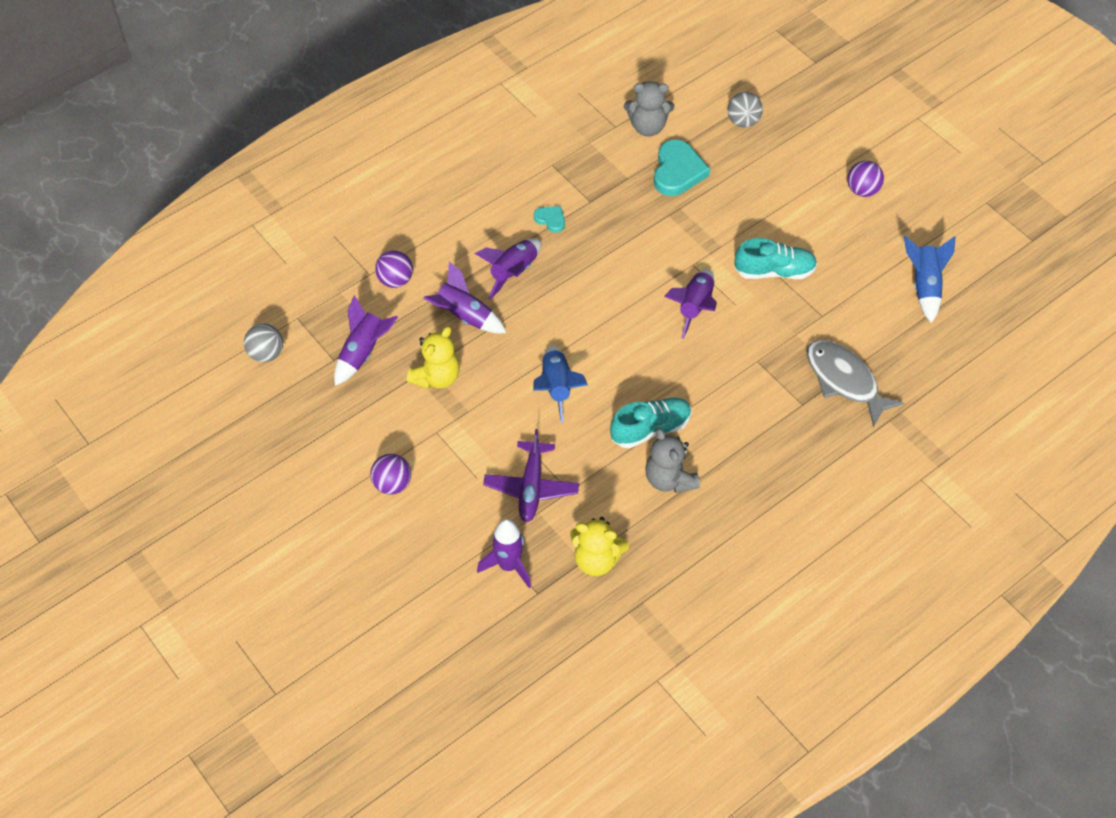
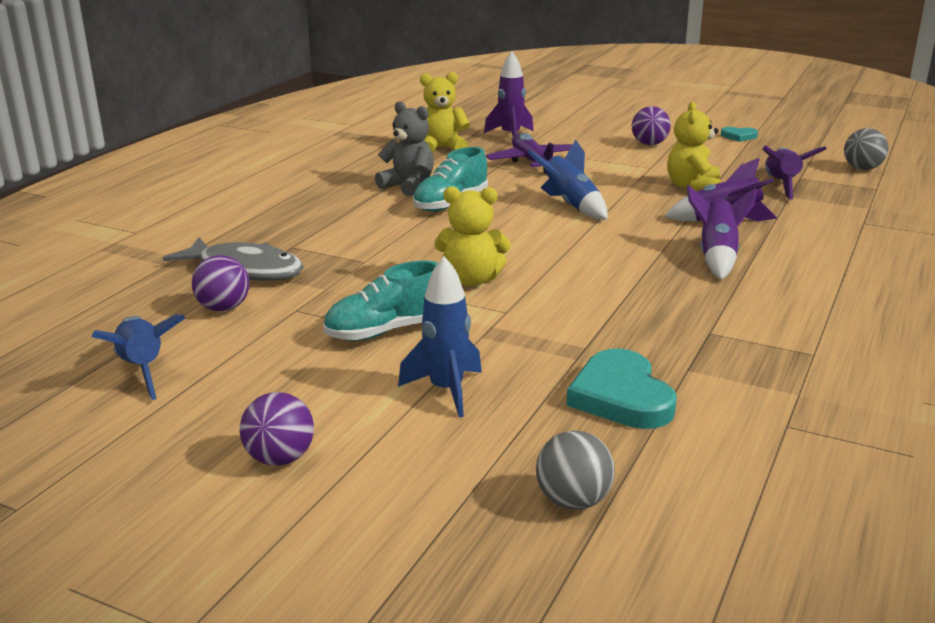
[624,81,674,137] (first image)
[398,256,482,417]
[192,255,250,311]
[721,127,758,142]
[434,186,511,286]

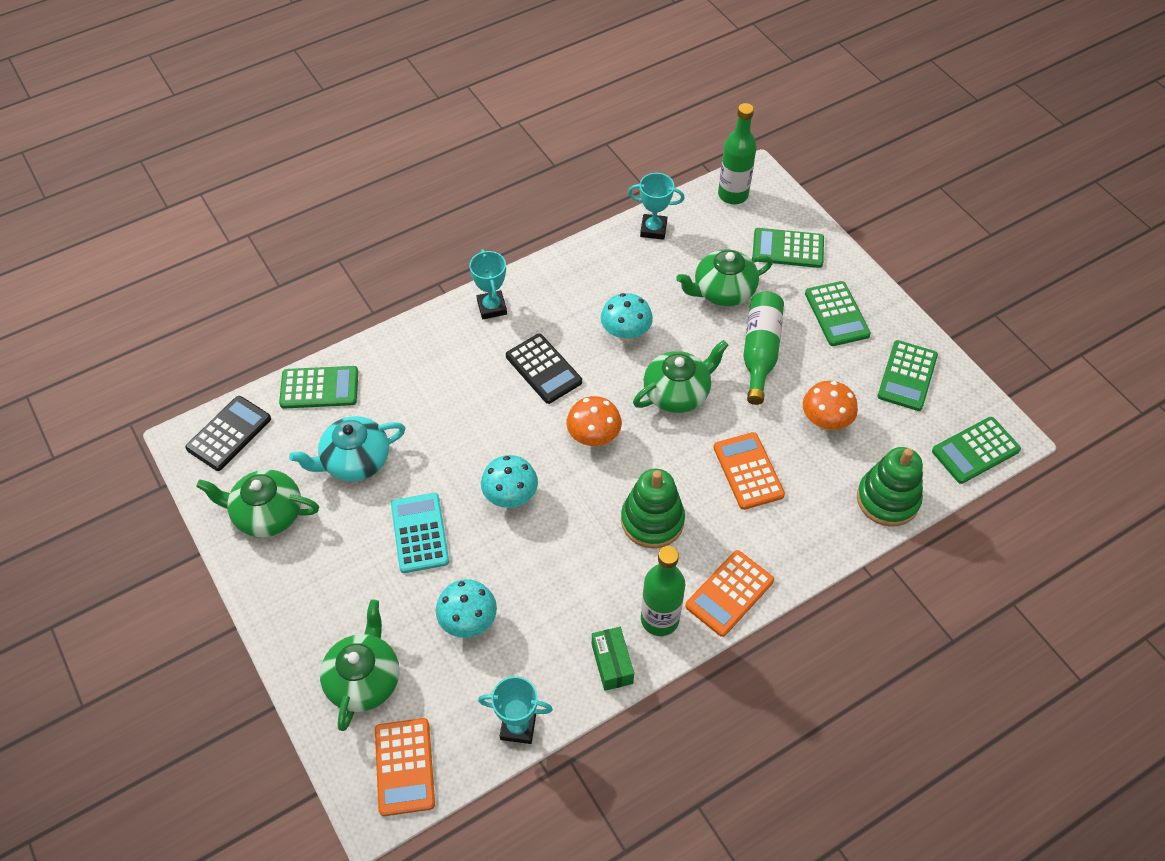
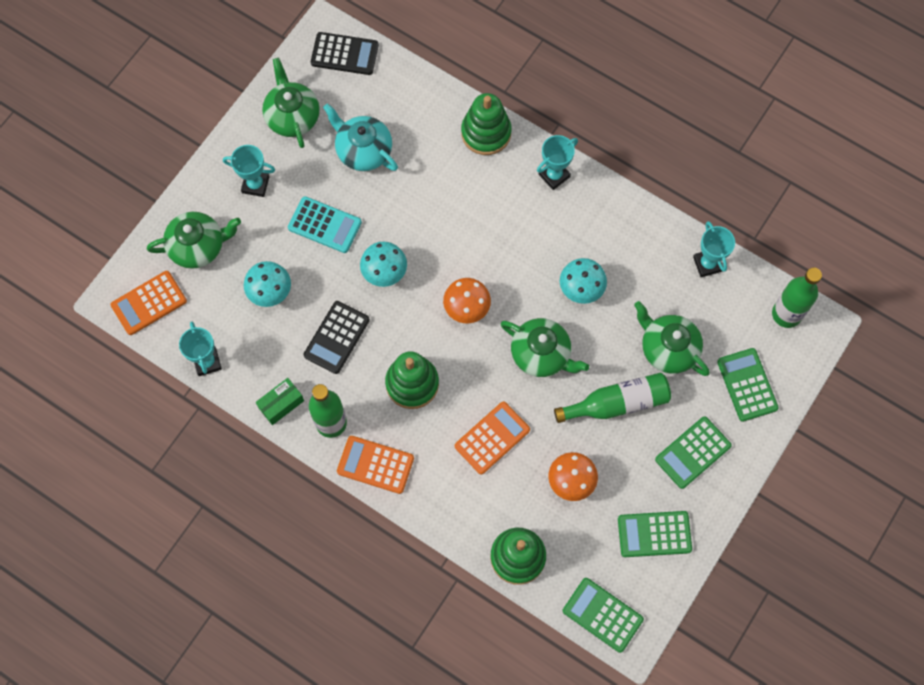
[279,366,358,409] (first image)
[223,145,275,197]
[461,93,512,155]
[304,301,370,374]
[288,196,362,253]

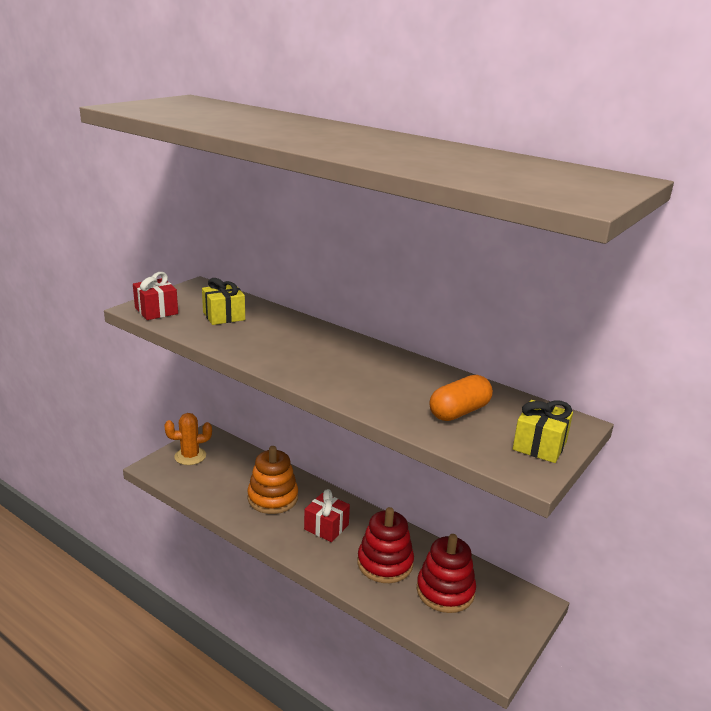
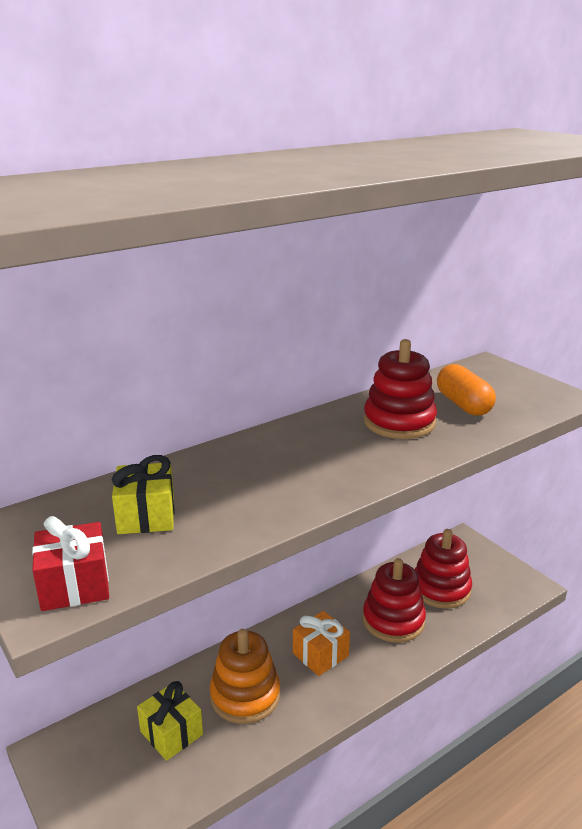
[164,413,212,465] (first image)
[364,339,437,439]
[137,681,203,761]
[293,611,350,676]

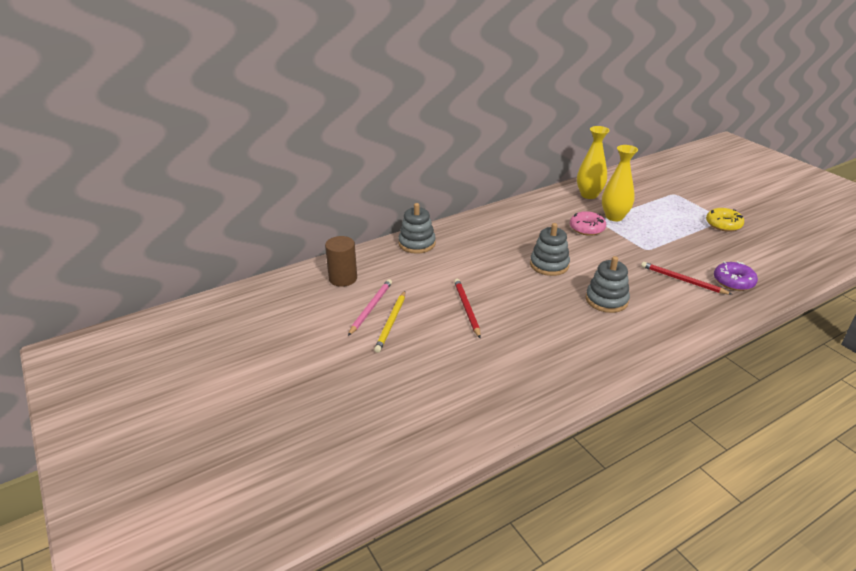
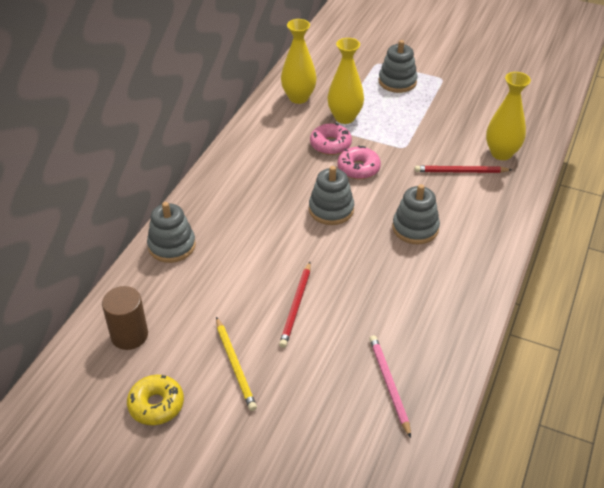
[338,146,381,179]
[379,40,418,93]
[369,335,411,438]
[127,375,184,425]
[486,72,531,160]
[279,262,311,348]

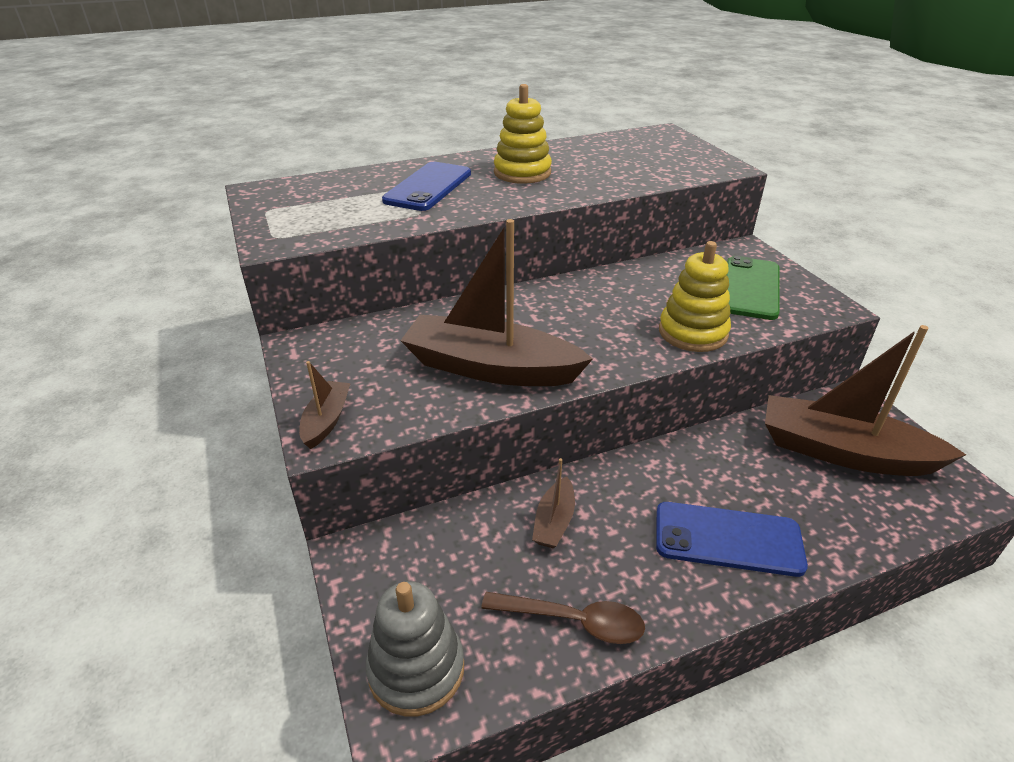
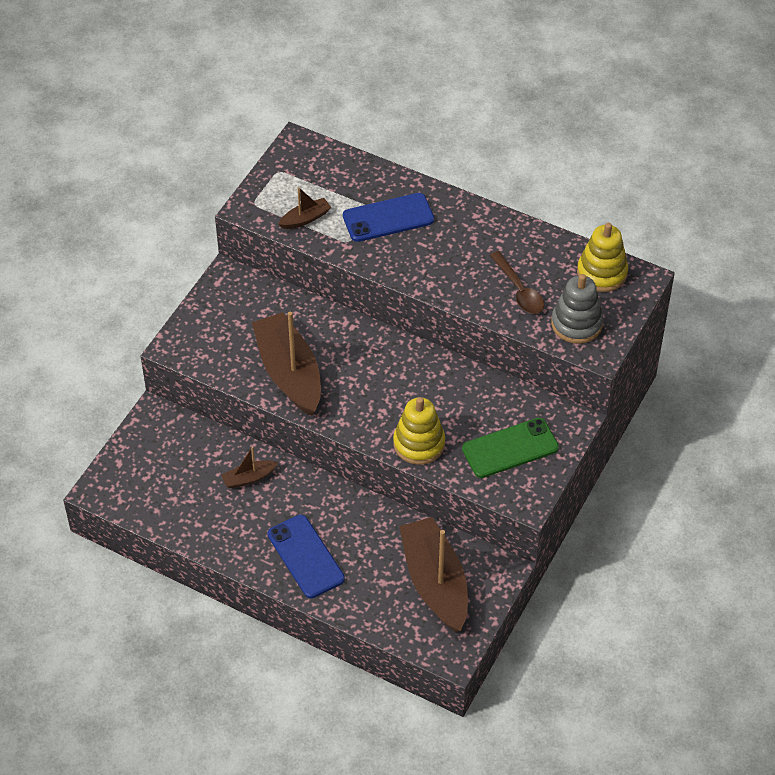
[278,187,331,229]
[551,274,603,344]
[490,251,544,314]
[577,223,628,292]

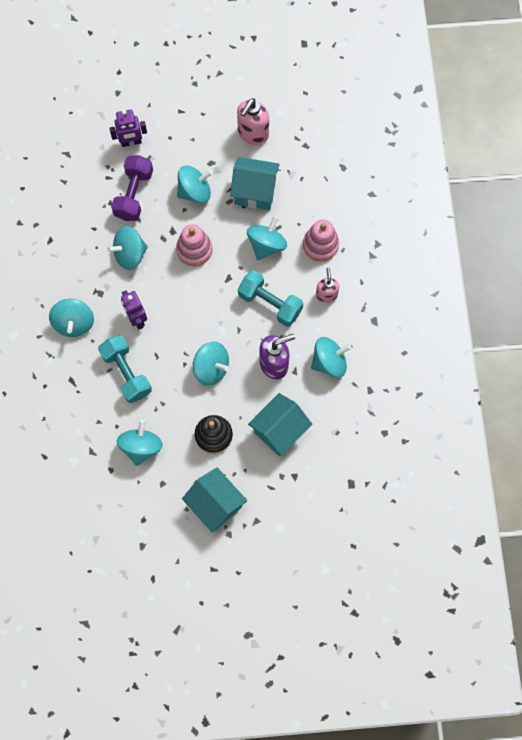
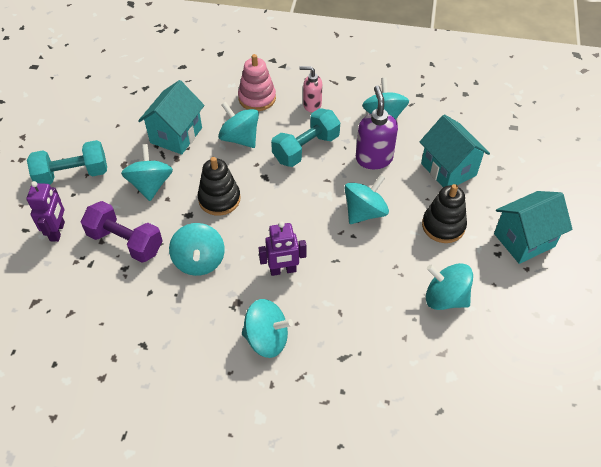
[237,98,269,145] (first image)
[27,140,107,185]
[198,157,241,216]

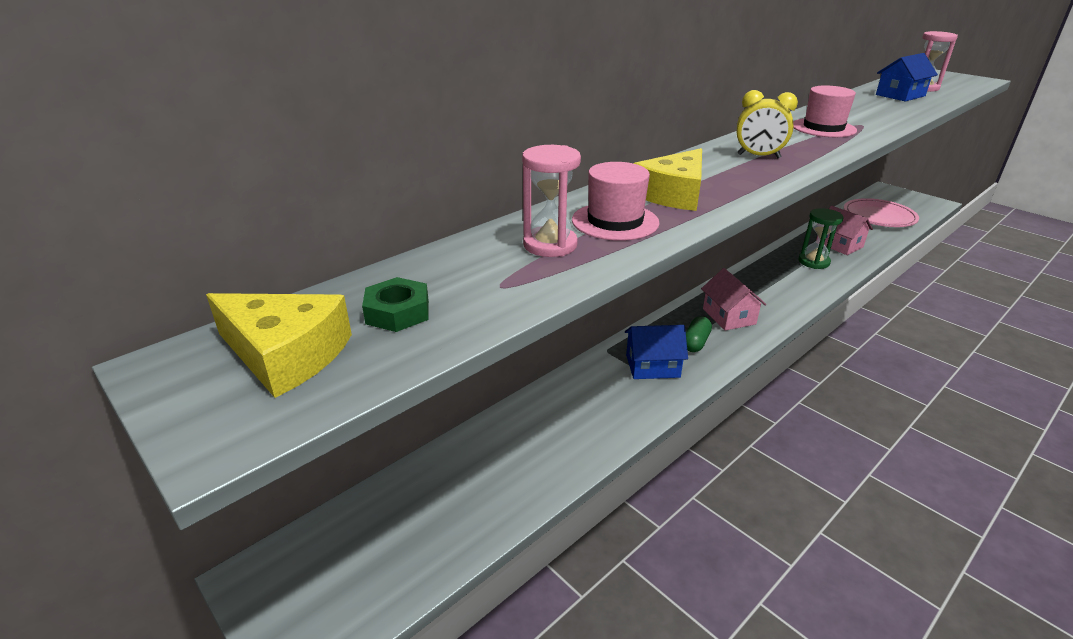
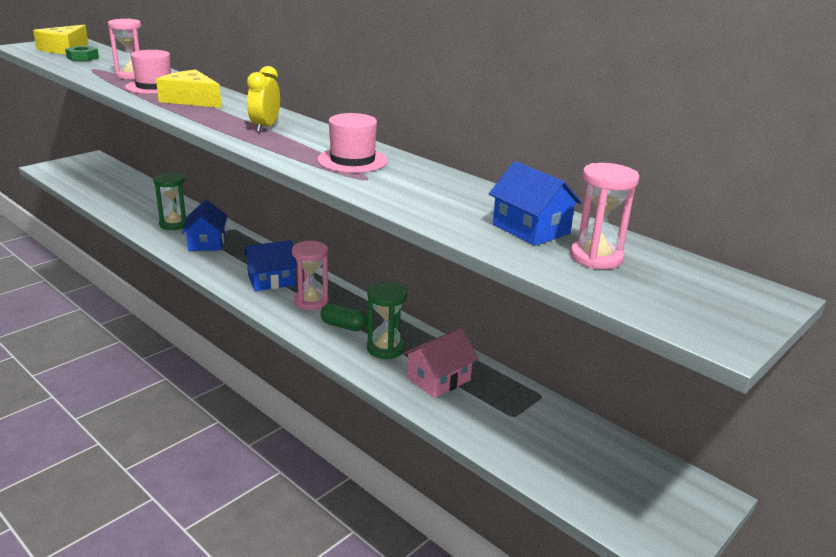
[844,198,919,227] (first image)
[153,172,187,230]
[292,241,329,310]
[320,303,367,331]
[244,240,297,291]

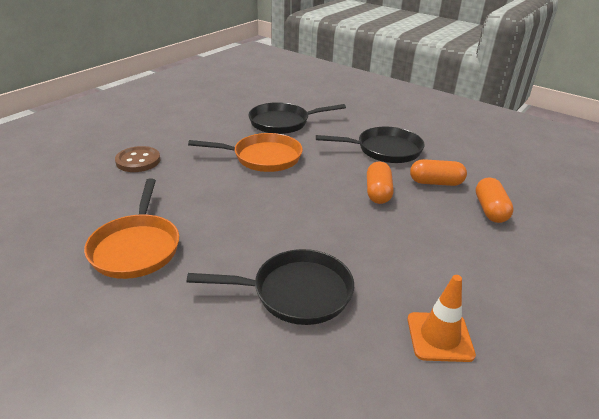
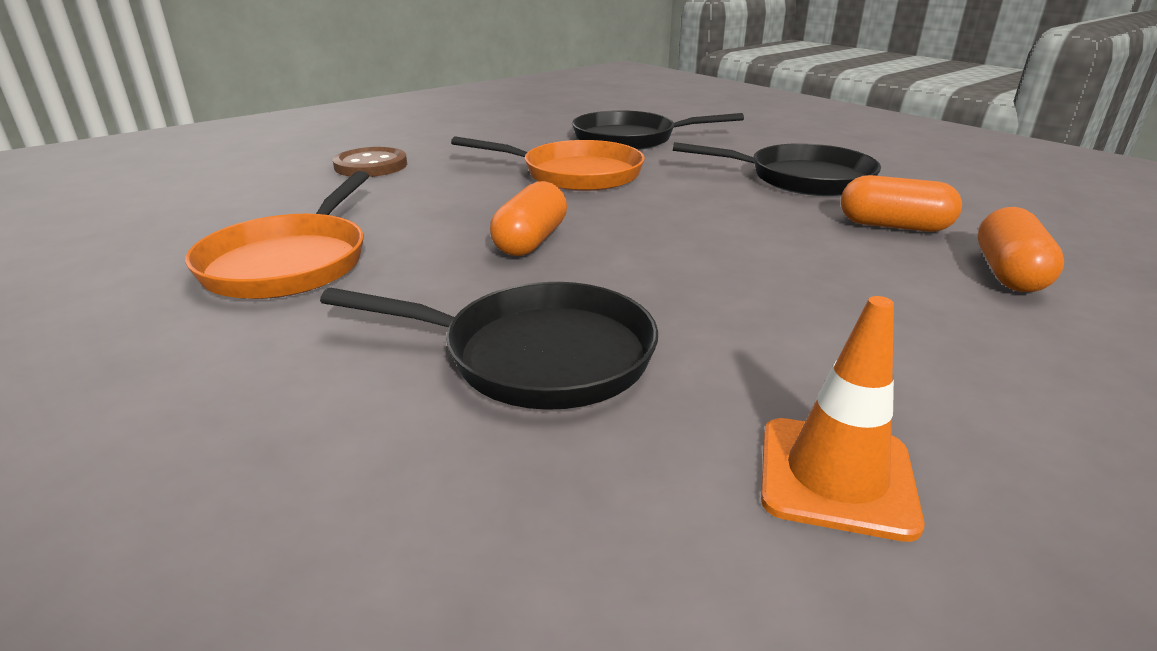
[490,181,567,256]

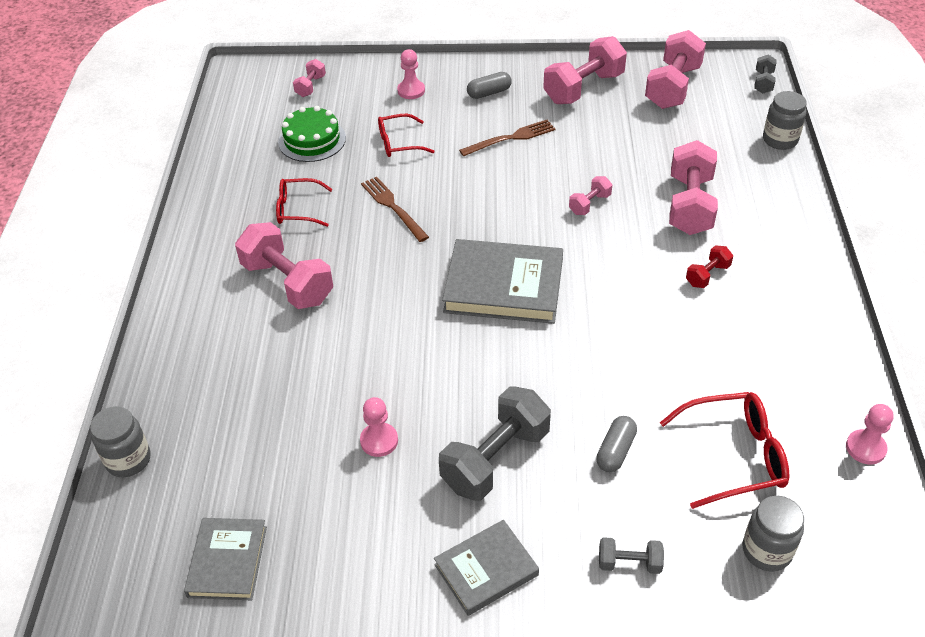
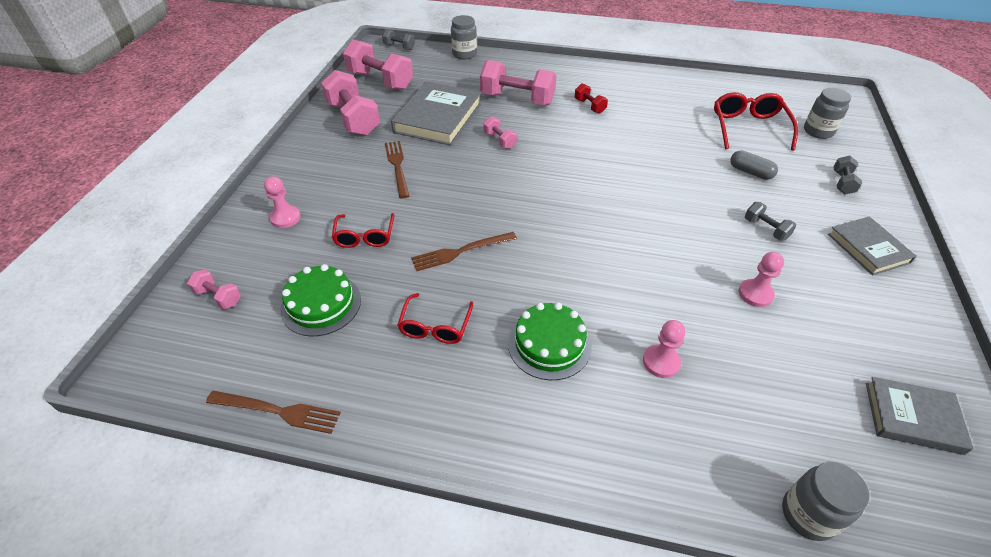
[467,72,512,99] (first image)
[206,391,341,434]
[391,81,481,145]
[643,320,686,378]
[508,302,592,380]
[745,202,796,240]

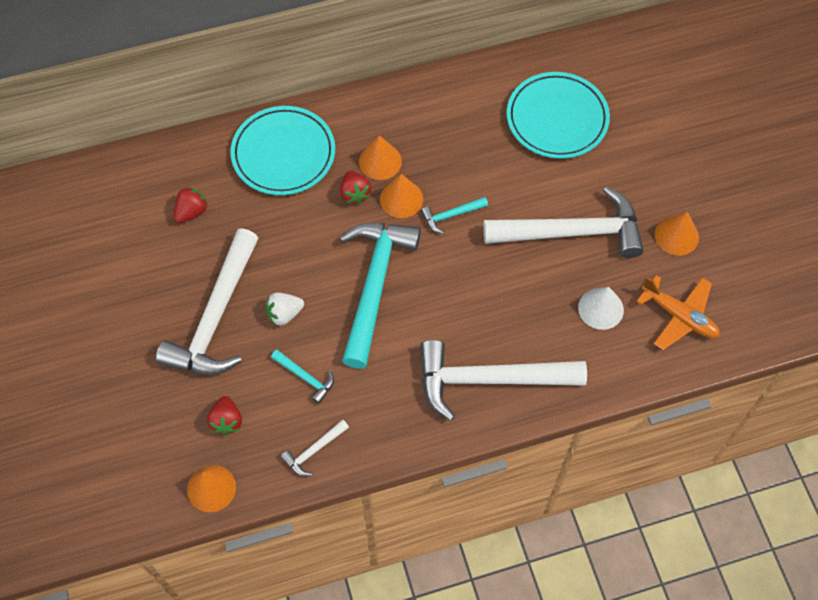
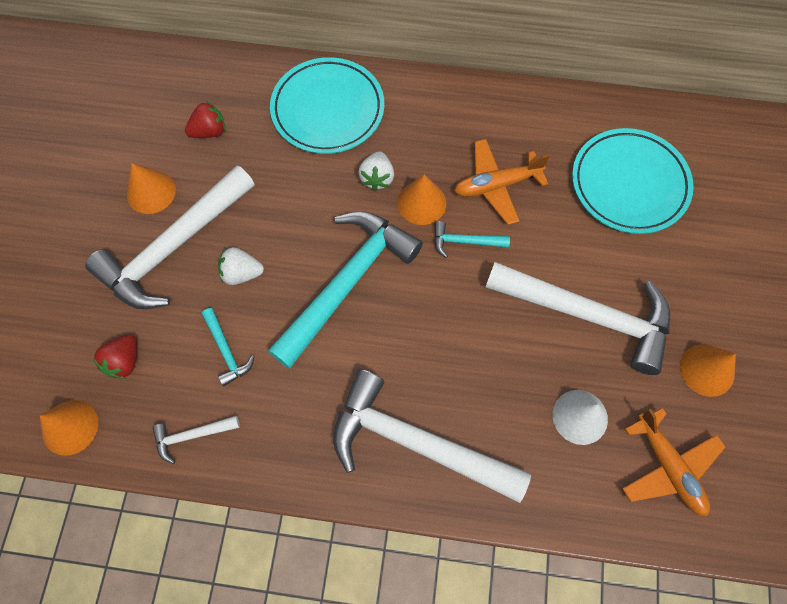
[454,139,550,225]
[127,163,176,214]
[358,151,394,191]

